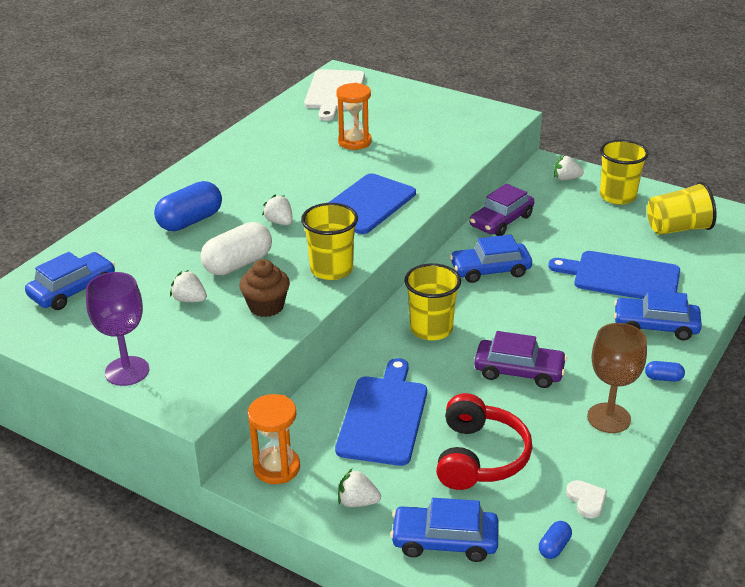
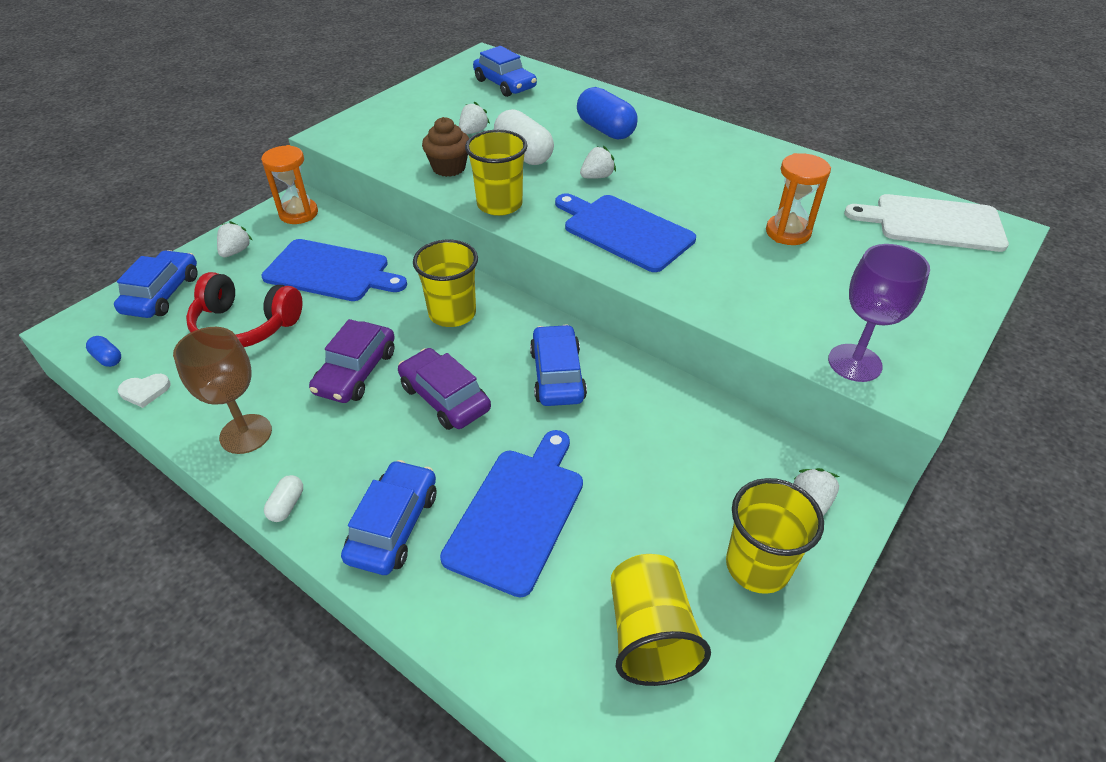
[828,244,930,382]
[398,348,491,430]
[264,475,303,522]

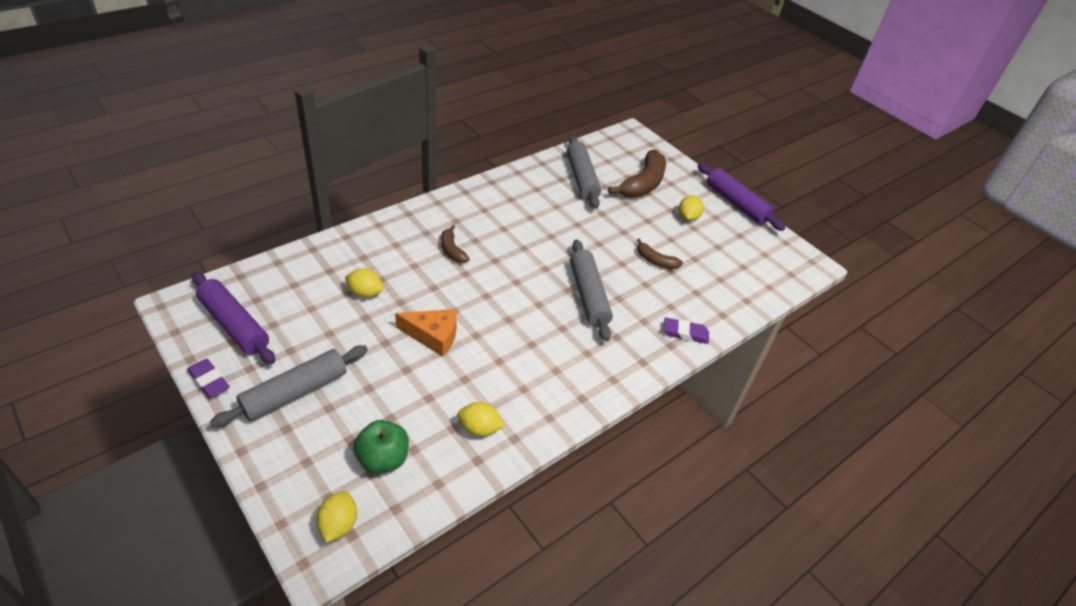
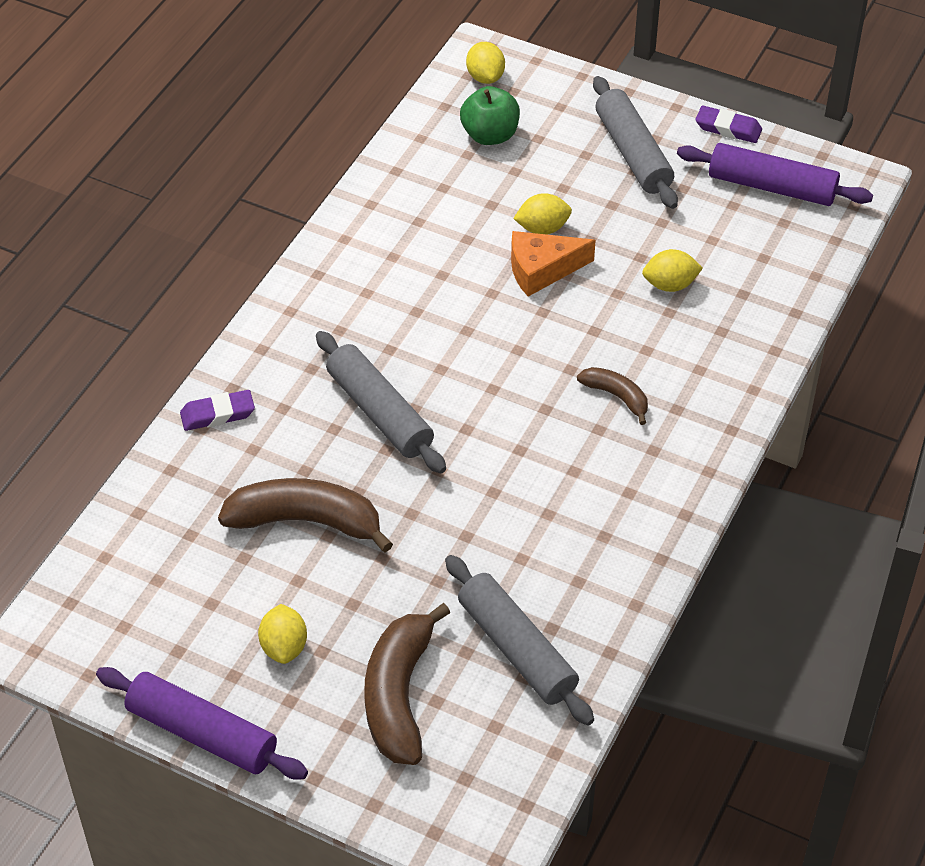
[513,193,572,235]
[593,76,678,209]
[218,478,393,552]

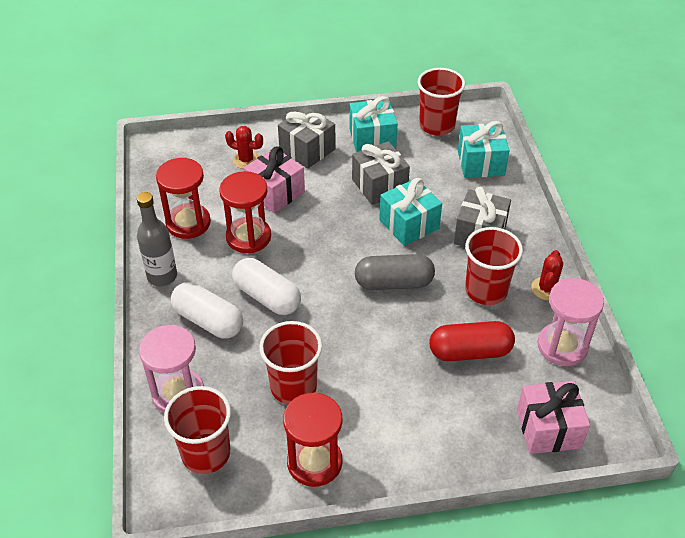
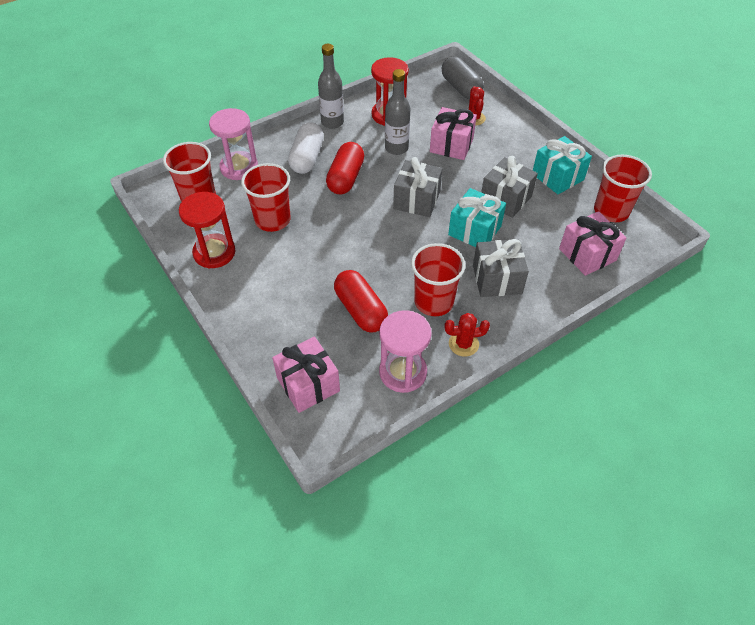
[393,157,442,217]
[442,56,484,99]
[385,69,410,155]
[326,142,364,195]
[559,211,627,276]

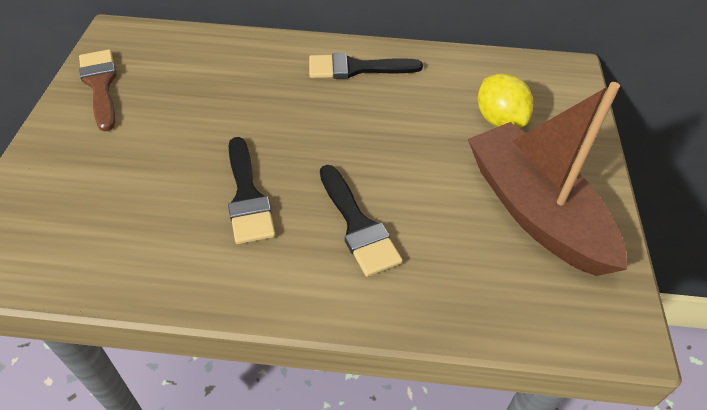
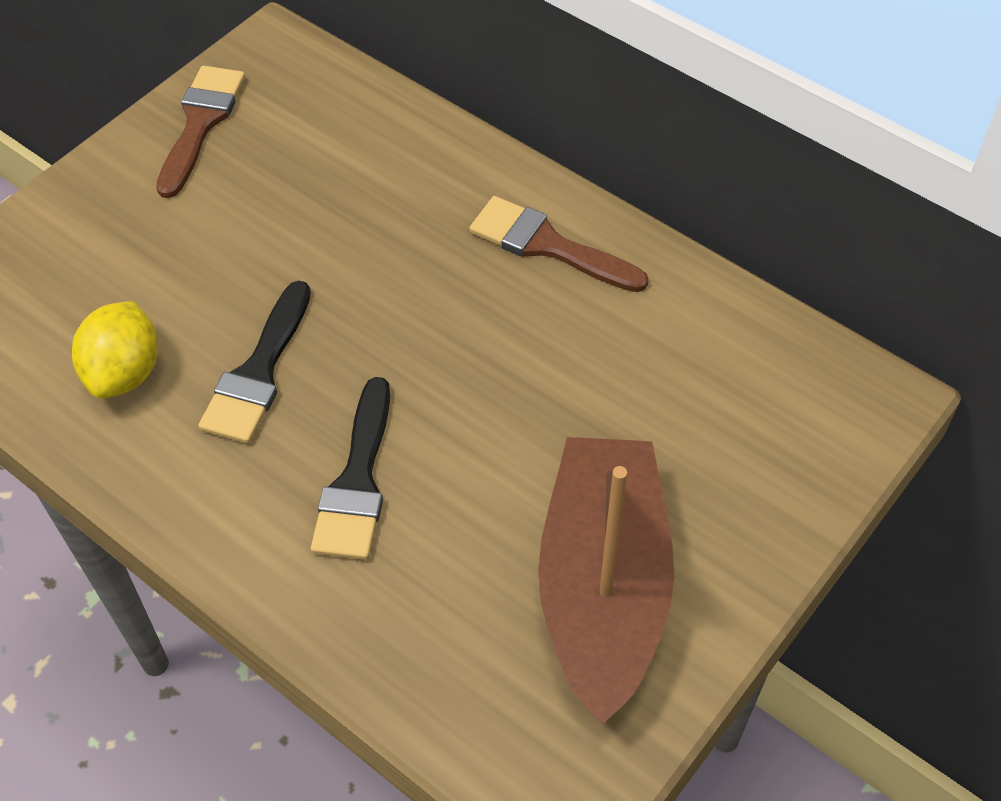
[72,301,158,399]
[469,196,649,292]

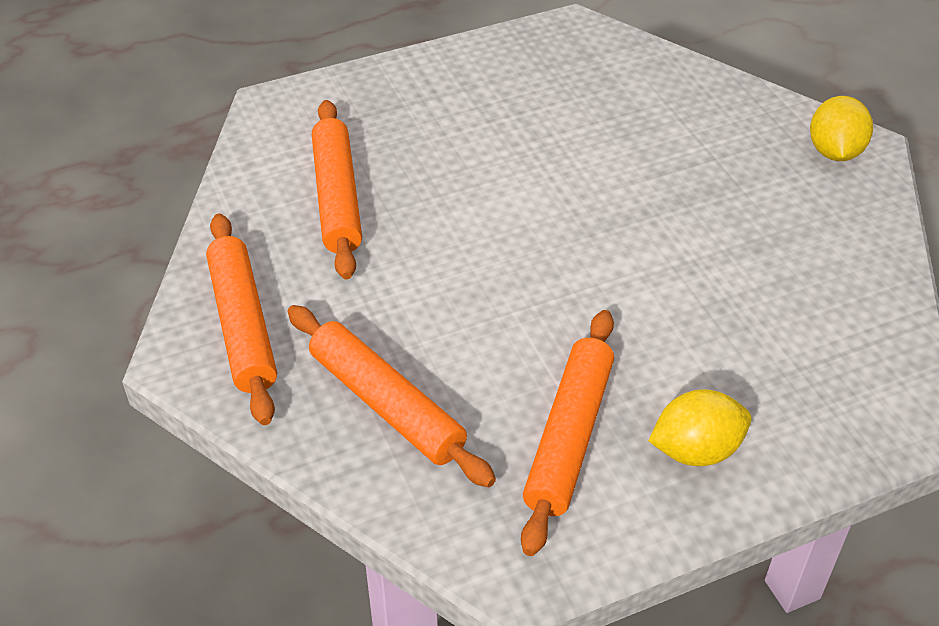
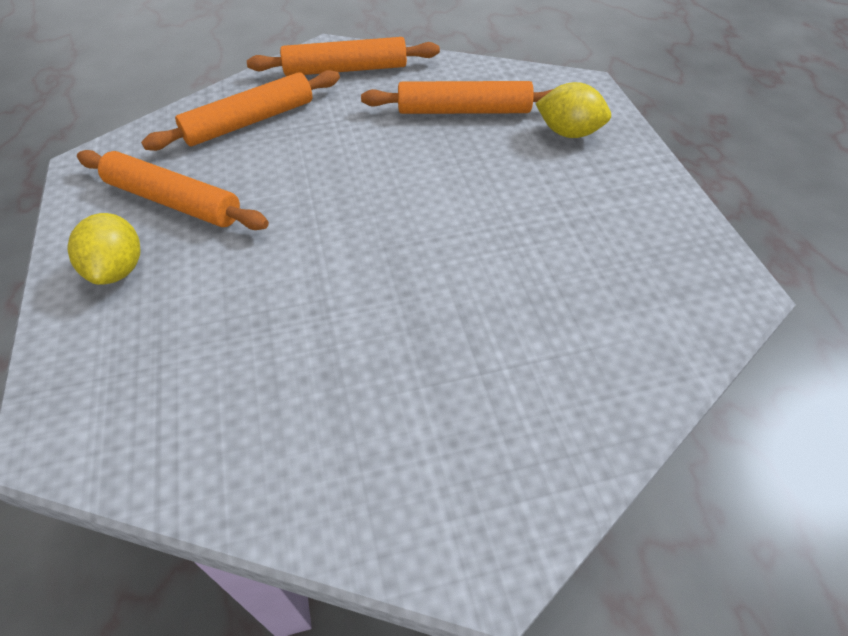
[535,82,611,138]

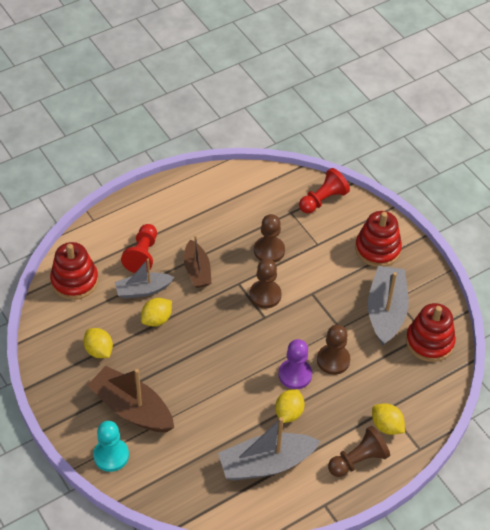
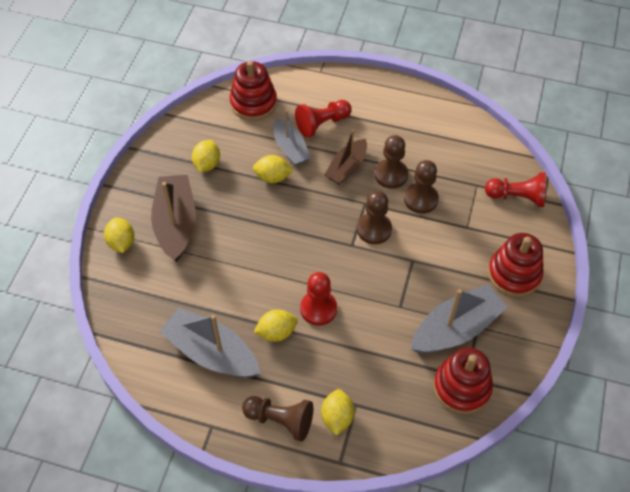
[374,135,408,189]
[104,217,134,253]
[300,272,337,326]
[274,110,311,166]

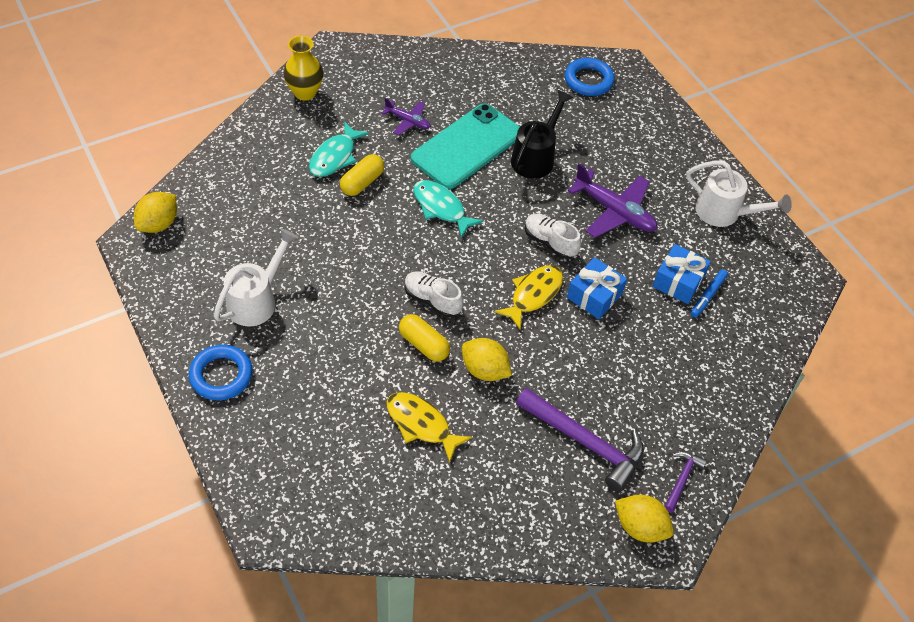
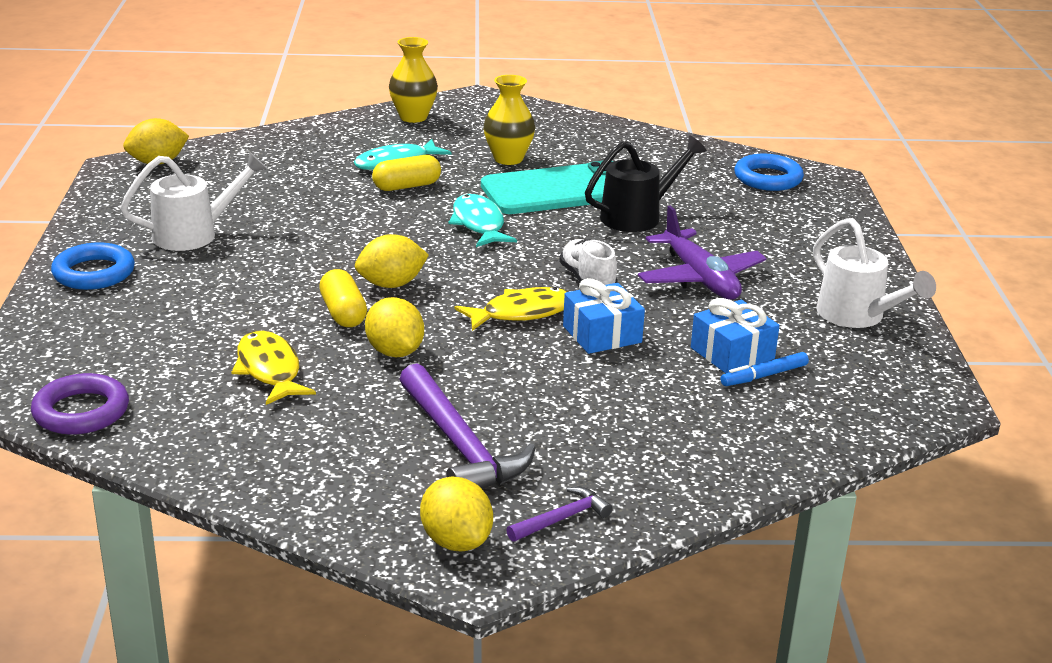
[31,373,129,435]
[484,75,535,165]
[355,234,429,288]

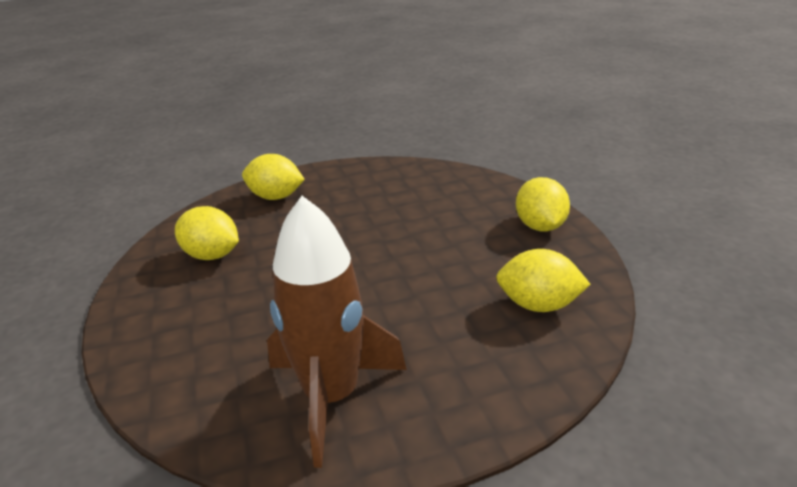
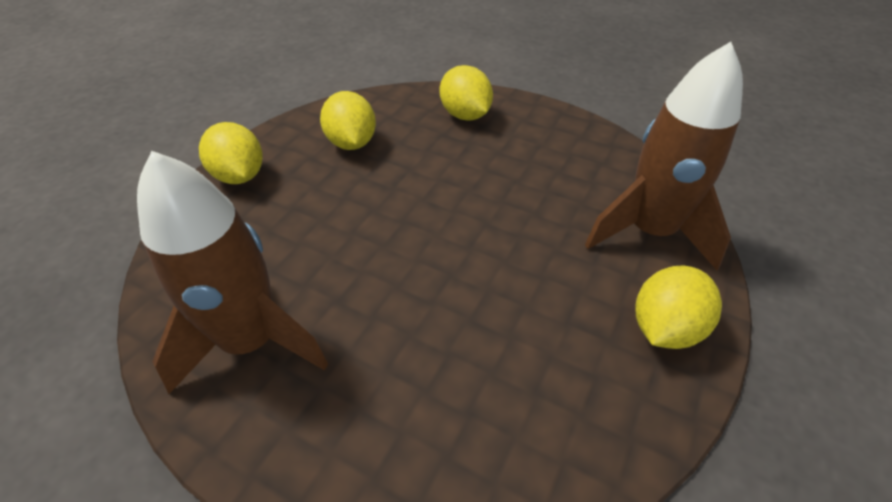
[585,42,743,270]
[199,122,262,184]

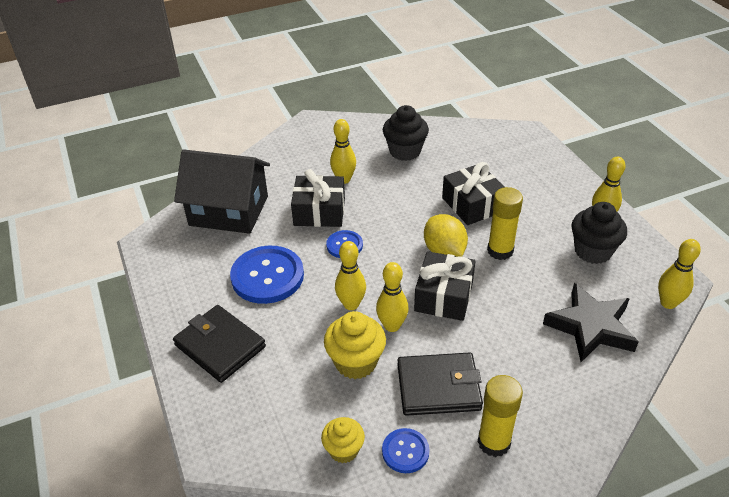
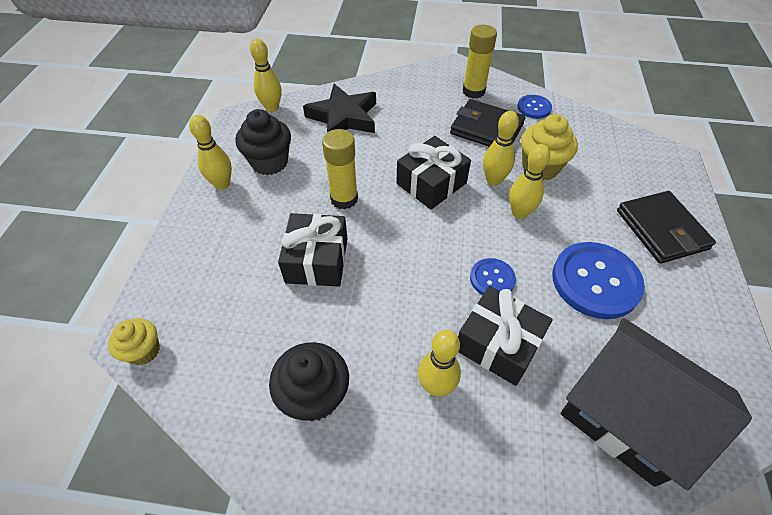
[424,214,468,257] (first image)
[108,318,160,365]

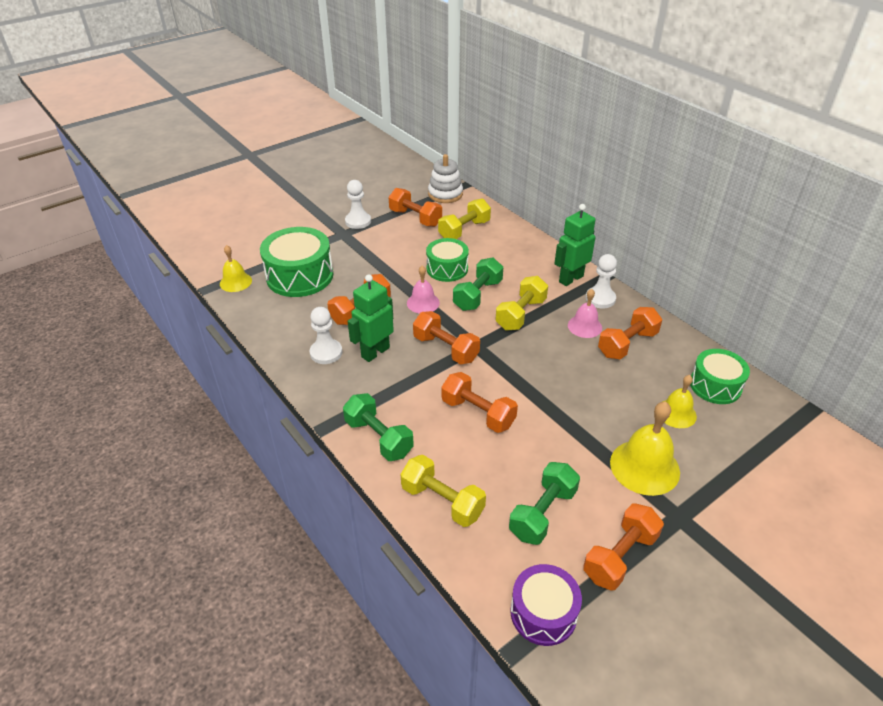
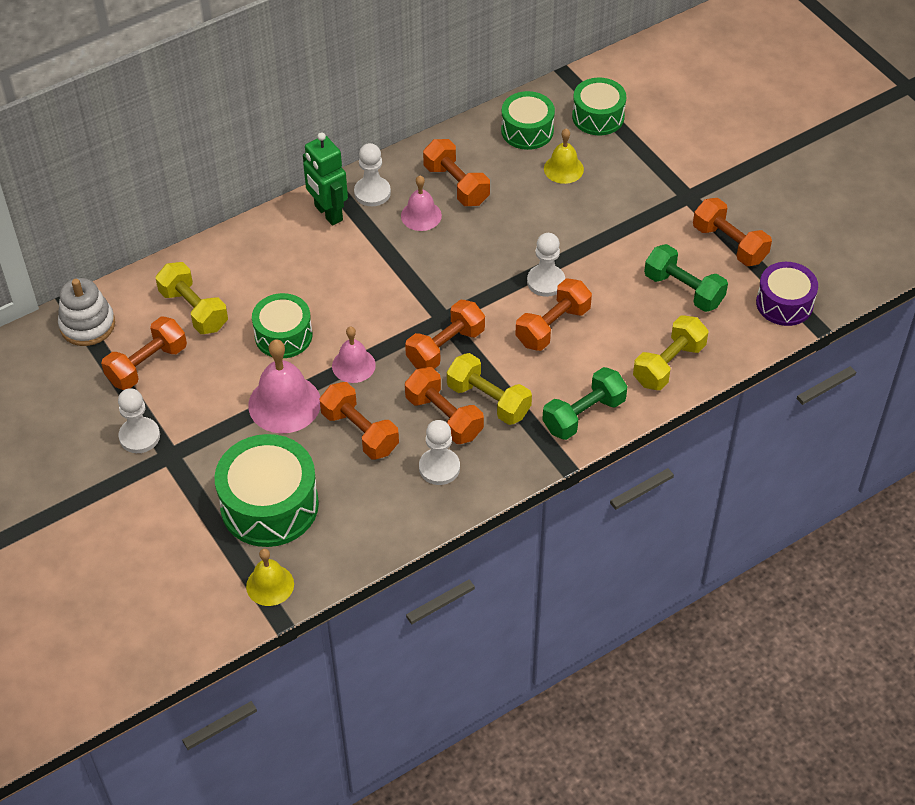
[453,257,503,311] (first image)
[610,401,680,496] (first image)
[248,339,320,434]
[527,233,565,297]
[572,78,626,135]
[447,353,532,425]
[405,367,484,444]

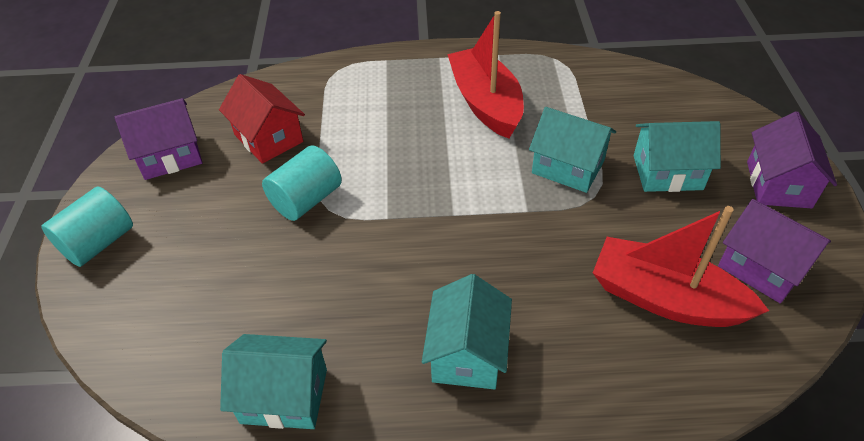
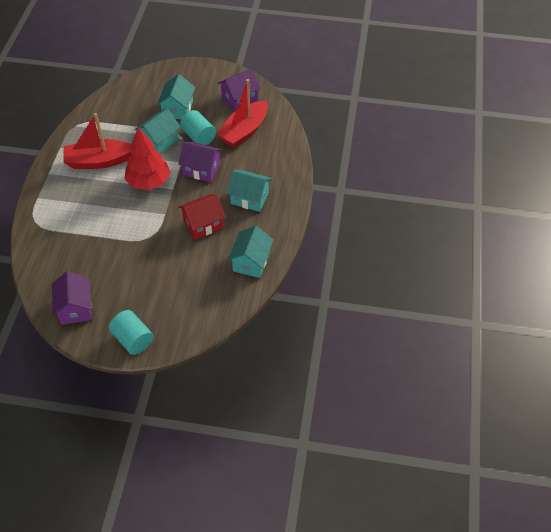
[124,127,171,190]
[179,194,226,240]
[180,110,216,145]
[178,142,222,182]

